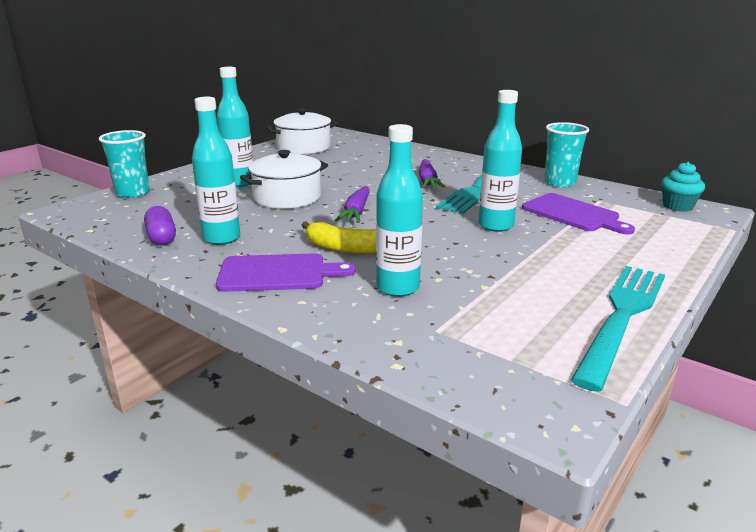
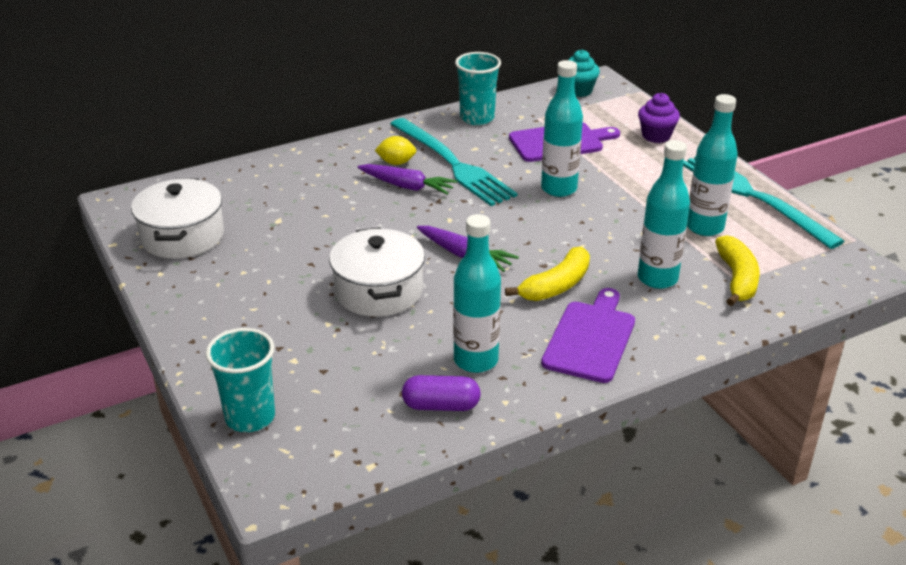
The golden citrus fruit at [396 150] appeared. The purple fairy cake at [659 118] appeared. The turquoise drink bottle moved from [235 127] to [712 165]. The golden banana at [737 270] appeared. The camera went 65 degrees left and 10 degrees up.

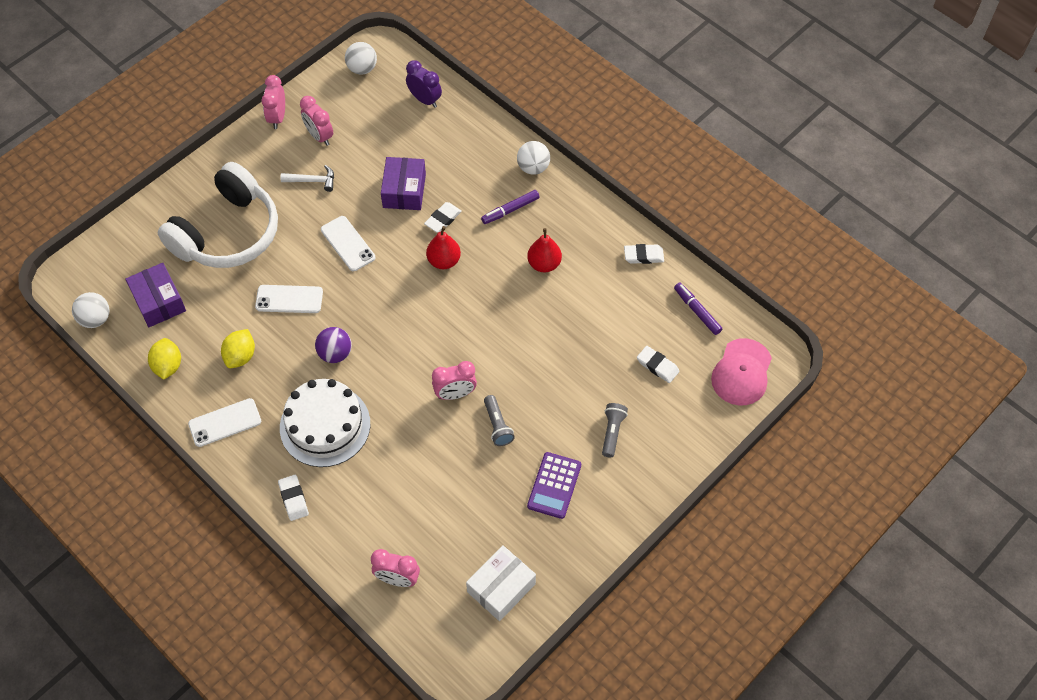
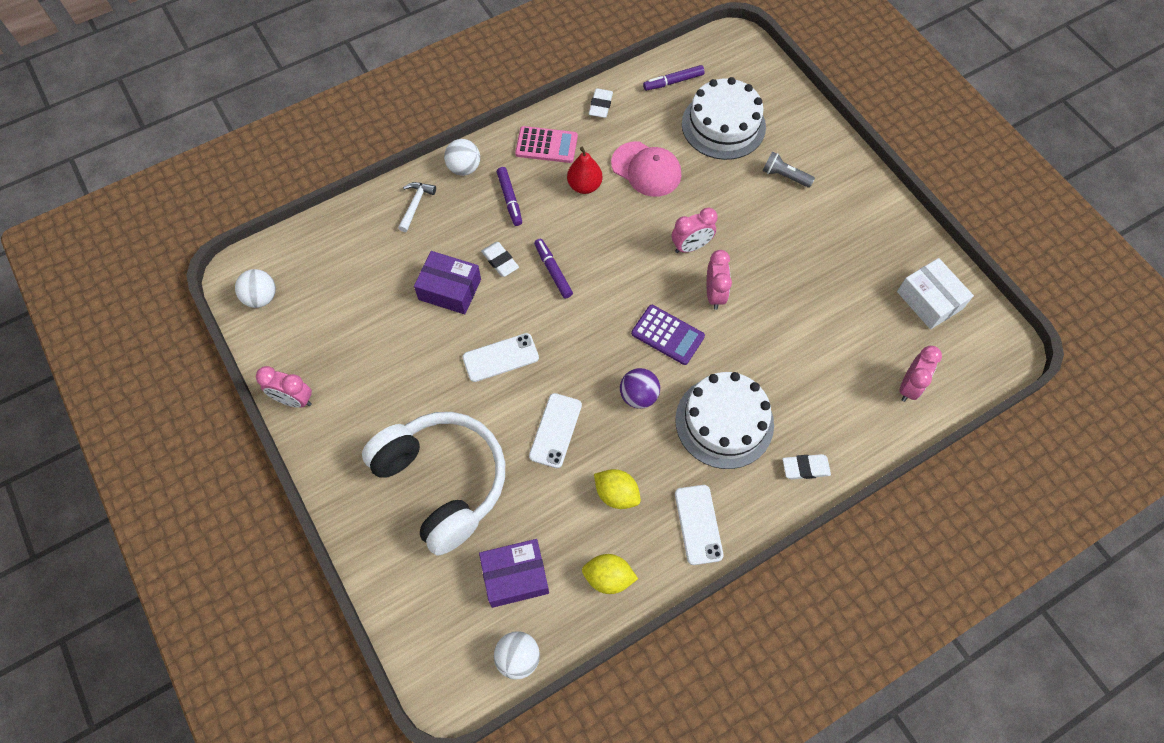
The pure white claw hammer moved from [307 178] to [417 207]. The rosy pocket calculator at [546 144] appeared. The scarlet toy pear at [443 247] was replaced by the purple marker at [553 269]. The rosy peaked cap moved from [741 371] to [646 169]. The purple pocket calculator moved from [554 485] to [668 335]. The rosy alarm clock moved from [316 121] to [694 230]. The pure white gum eraser at [658 364] was replaced by the pure white cake at [724 118]. The purple alarm clock at [424 84] disappeared. The grey torch at [499 420] disappeared. The camera went 75 degrees left and 5 degrees up.

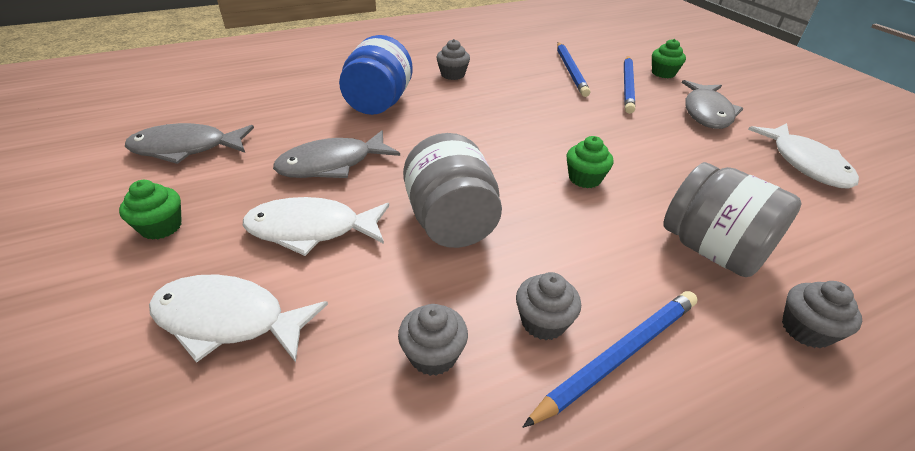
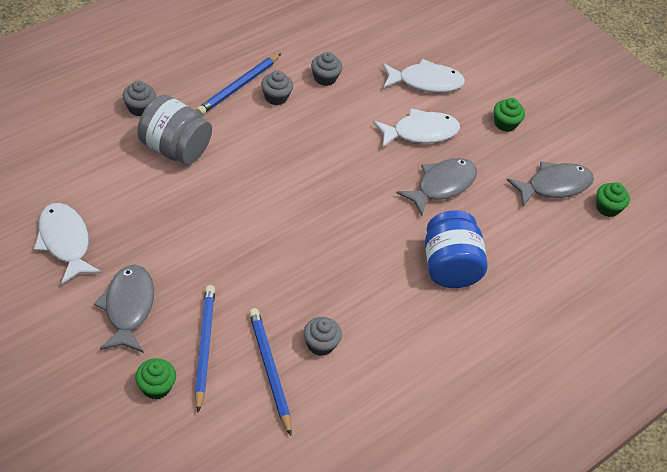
The grey fairy cake moved from [453 59] to [323 336]. The emerald fairy cake moved from [590 162] to [613 199]. The grey jar at [452 190] disappeared. The camera went 160 degrees right and 10 degrees up.

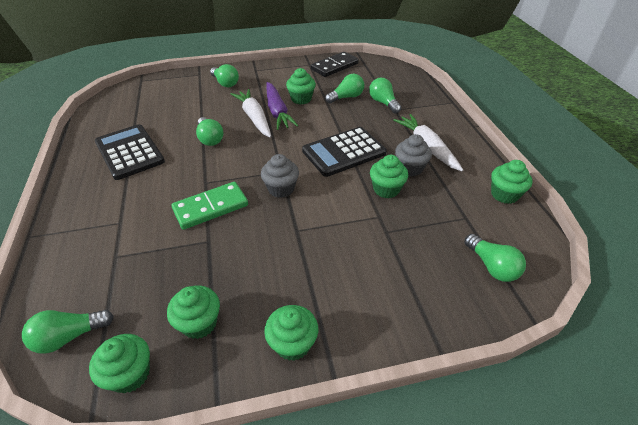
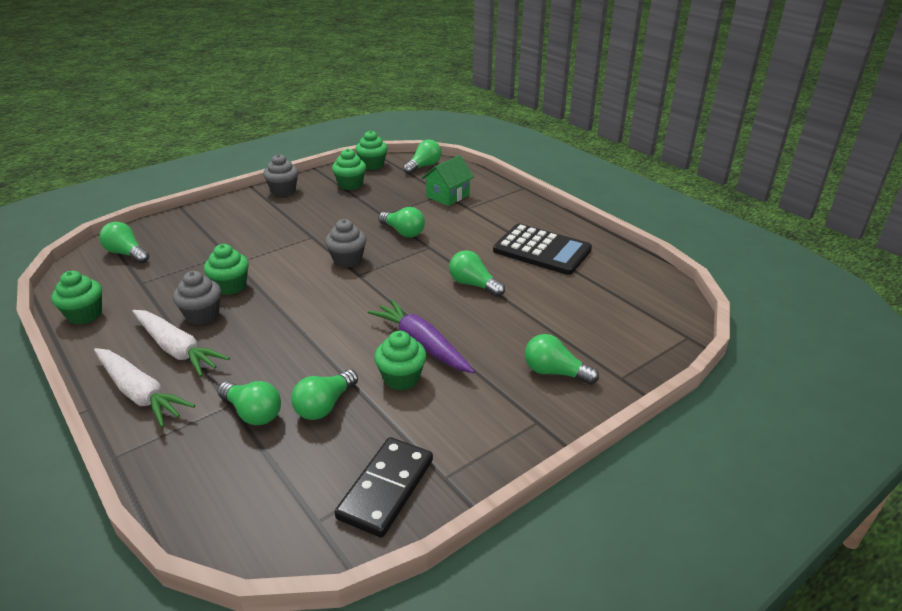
The pure white root vegetable moved from [251 113] to [144 387]. The emerald fairy cake at [291 333] became the grey fairy cake at [281 175]. The emerald domino piece at [209 206] was replaced by the emerald bulb at [401 222]. The emerald house at [448 180] appeared. The ebony pocket calculator at [344 152] disappeared. The camera went 155 degrees right and 10 degrees down.

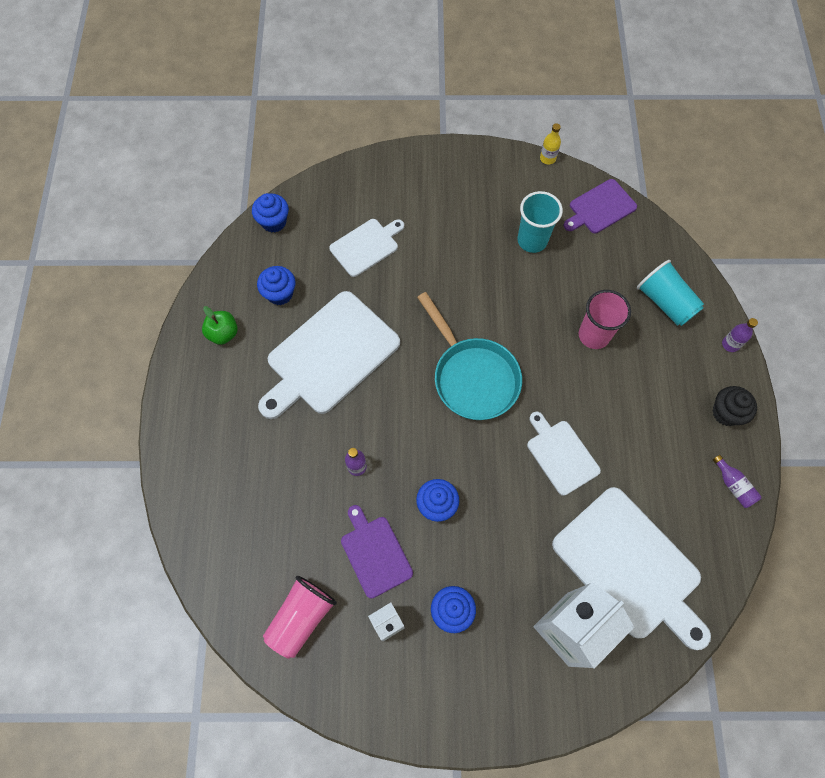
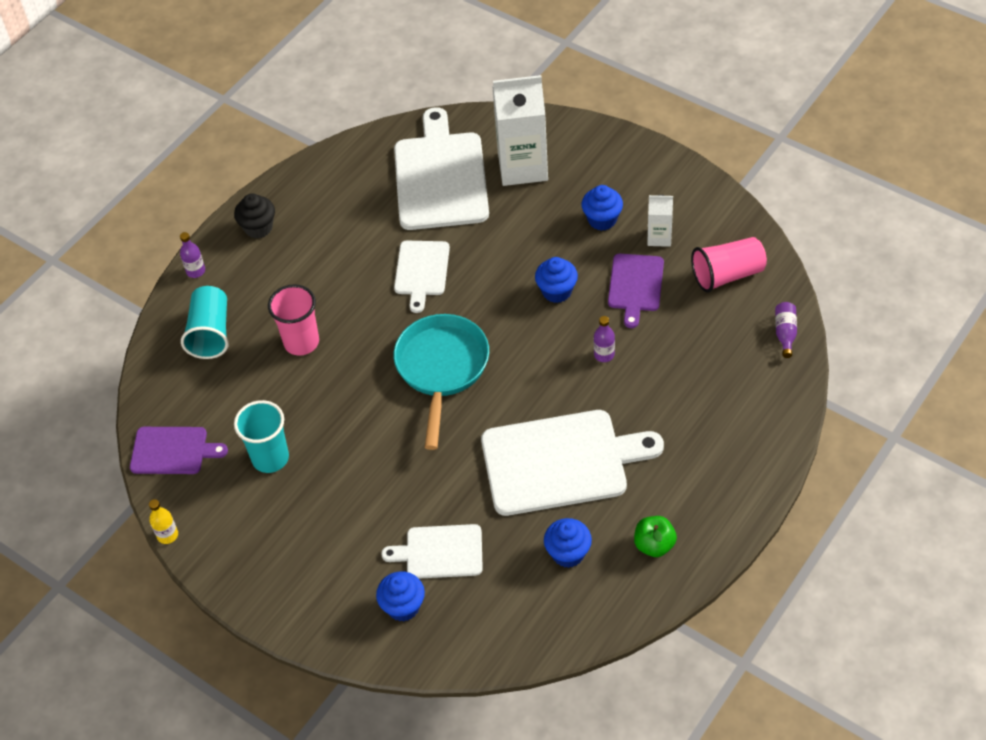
The royal blue fairy cake moved from [270 212] to [400 596]. The purple drink bottle moved from [737 481] to [786 330]. The camera went 140 degrees left and 15 degrees down.

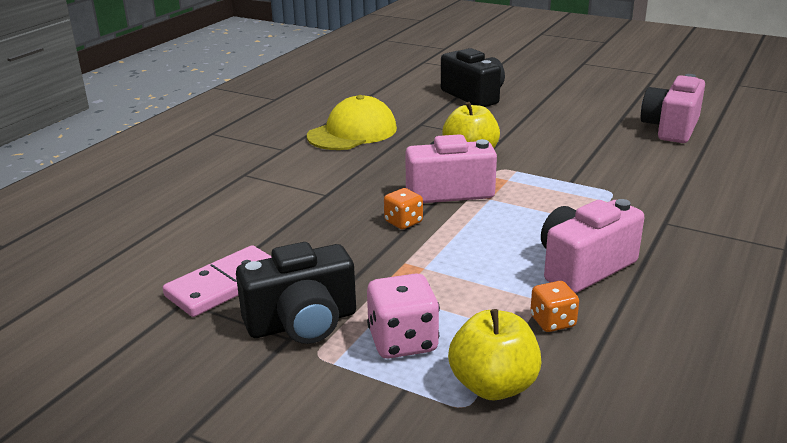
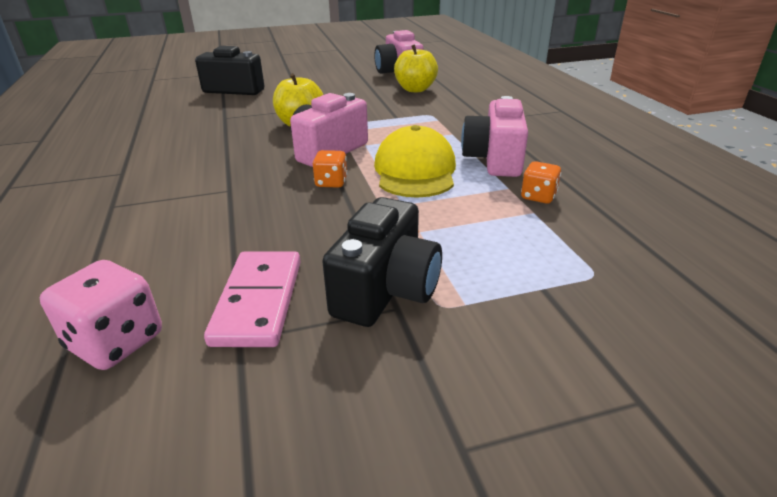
The rosy die moved from [403 316] to [101 315]. The golden peaked cap moved from [352 122] to [415 161]. The golden toy apple moved from [495 354] to [416 68]. The camera went 45 degrees left and 5 degrees up.

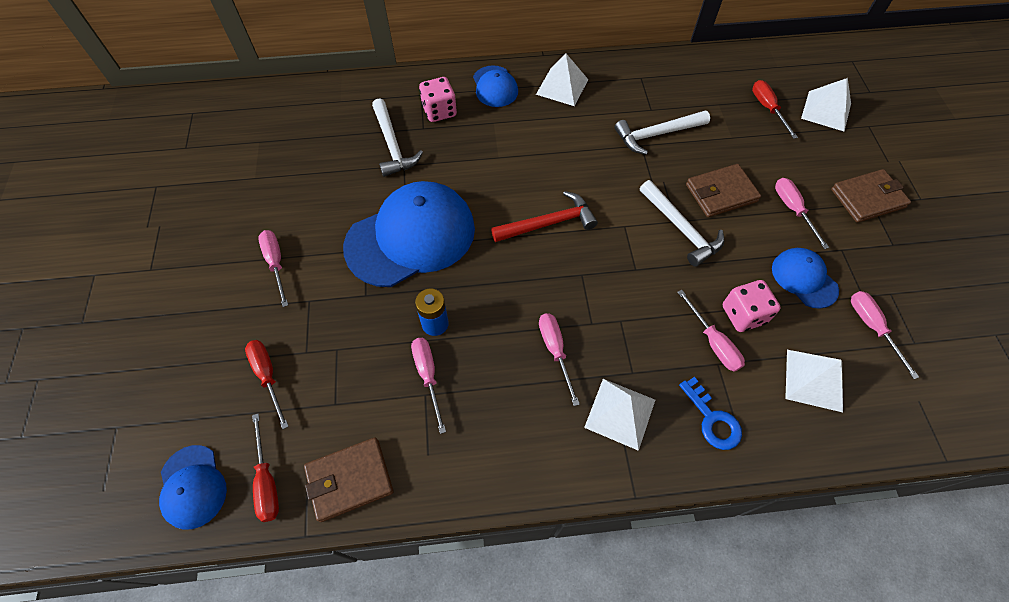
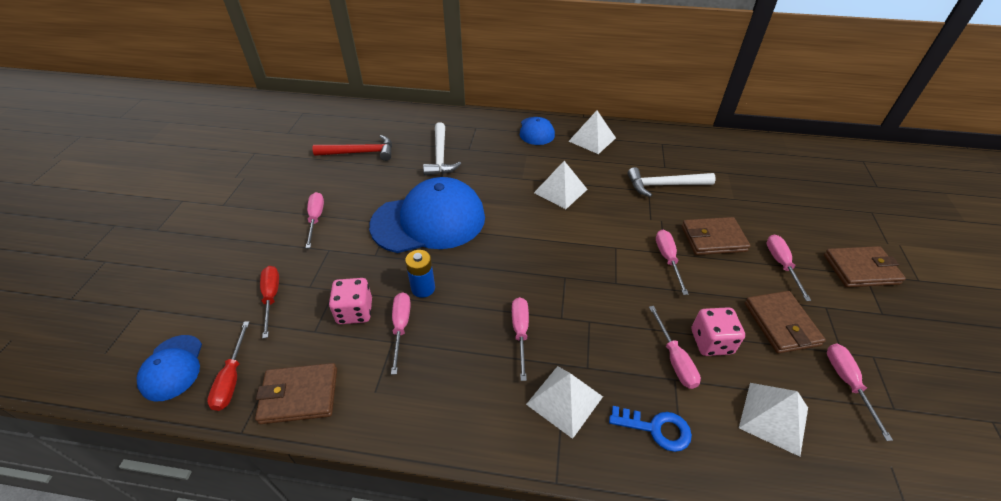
The scarlet claw hammer moved from [544 216] to [352 148]. The rosy die moved from [438 99] to [350 301]. The pure white solid pyramid moved from [826 104] to [561 185]. The royal blue latchkey at [710 413] turned 60 degrees counterclockwise. The pure white claw hammer at [682 223] was replaced by the rosy screwdriver at [672 262]. The royal blue peaked cap at [805 278] was replaced by the dark brown card wallet at [785 322]. The scarlet screwdriver at [775 109] disappeared. The camera went 15 degrees right and 15 degrees down.

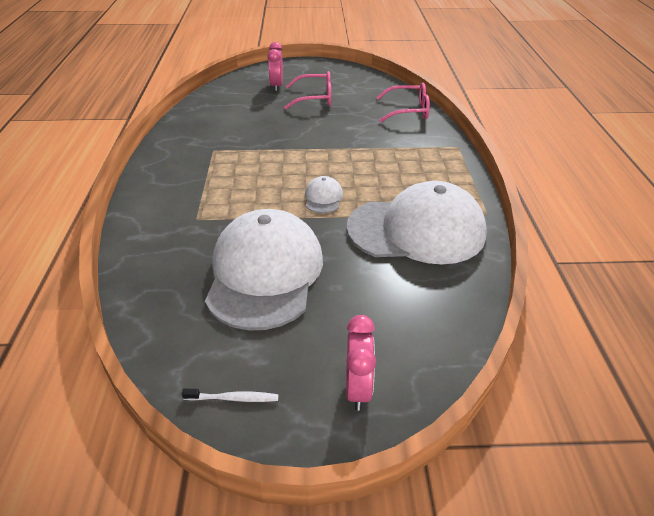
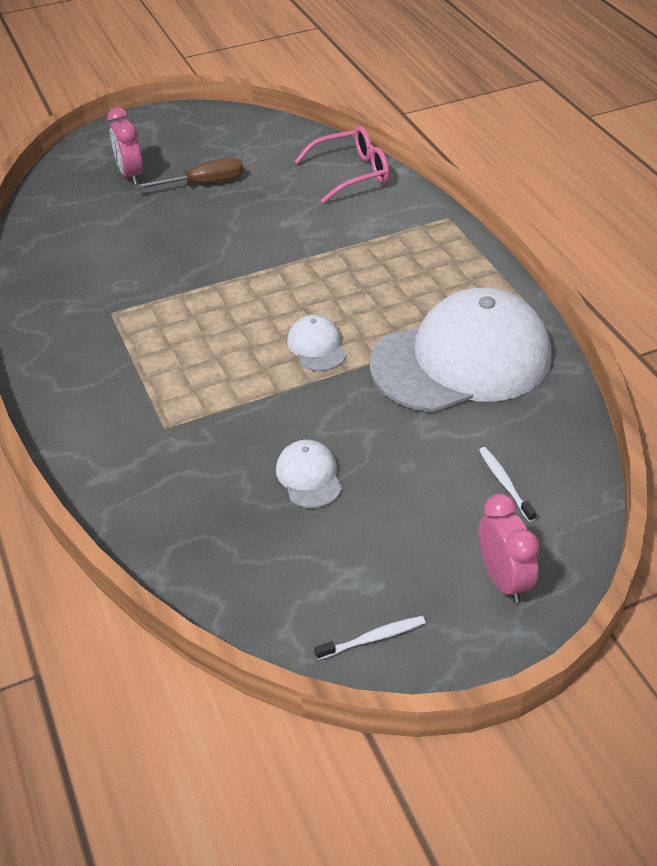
The rosy spectacles at [307 90] was replaced by the dark brown screwdriver at [189 173]. The pure white peaked cap at [264 269] changed to 0.41 times the size. The pure white dental brush at [508 484] appeared. The camera went 20 degrees left and 5 degrees up.

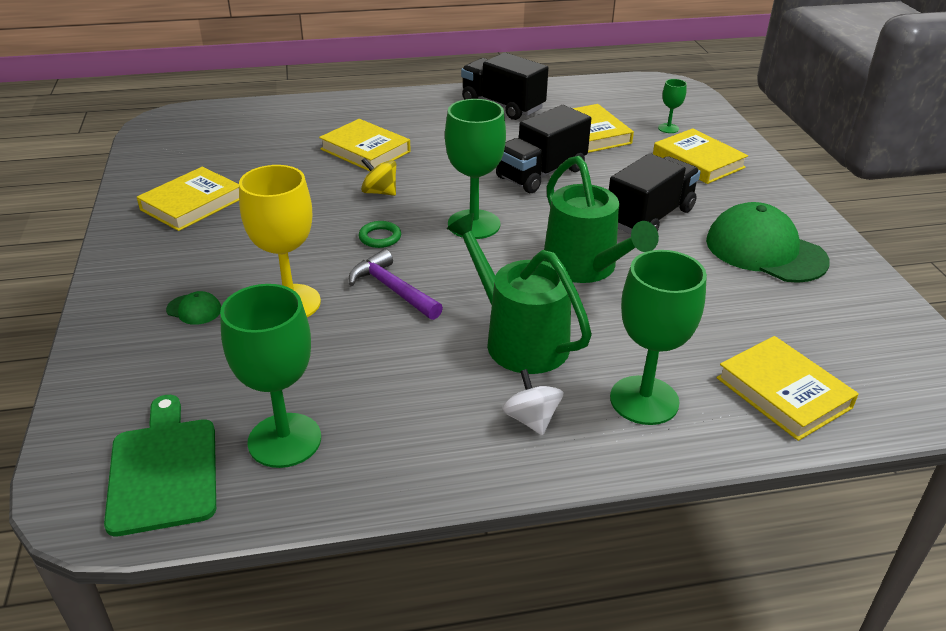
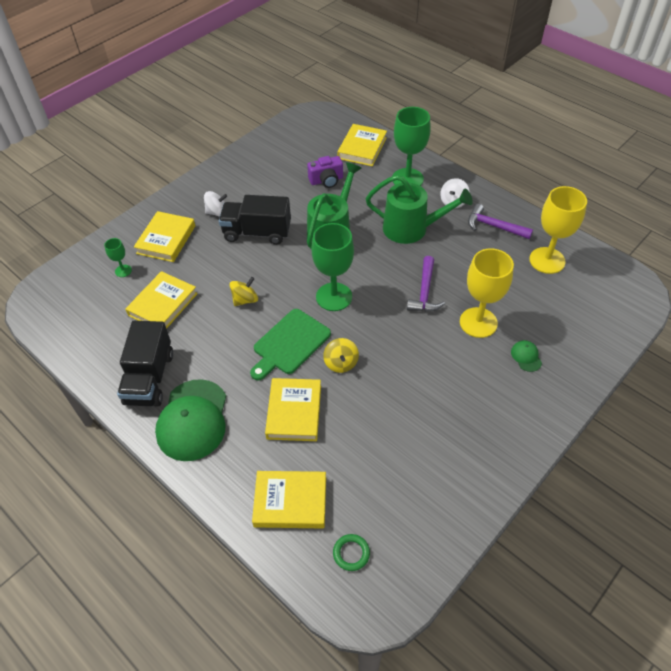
The emerald peaked cap moved from [768 242] to [190 420]. The pure white spinning top at [215 204] appeared. The ebony toy truck at [543 149] was replaced by the golden spinning top at [243 291]. The emerald chopping board moved from [160 465] to [290 344]. The golden book moved from [188 199] to [289 500]. The purple camera at [325 172] appeared. The emerald torus moved from [380 234] to [351 552]. The emerald watering pot at [519 293] turned 90 degrees counterclockwise. The purple claw hammer at [500 221] appeared. The emerald wine glass at [270 376] became the golden wine glass at [558 230]. The camera went 125 degrees left and 15 degrees up.

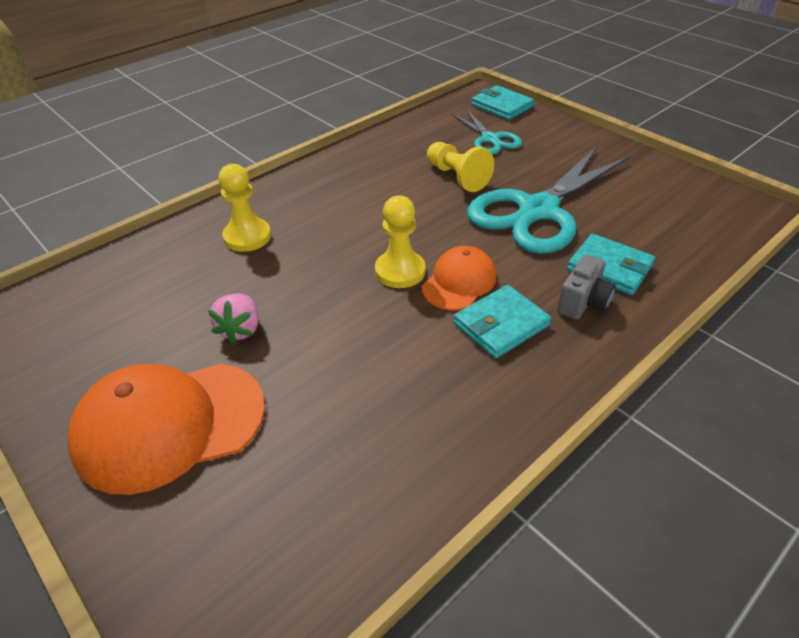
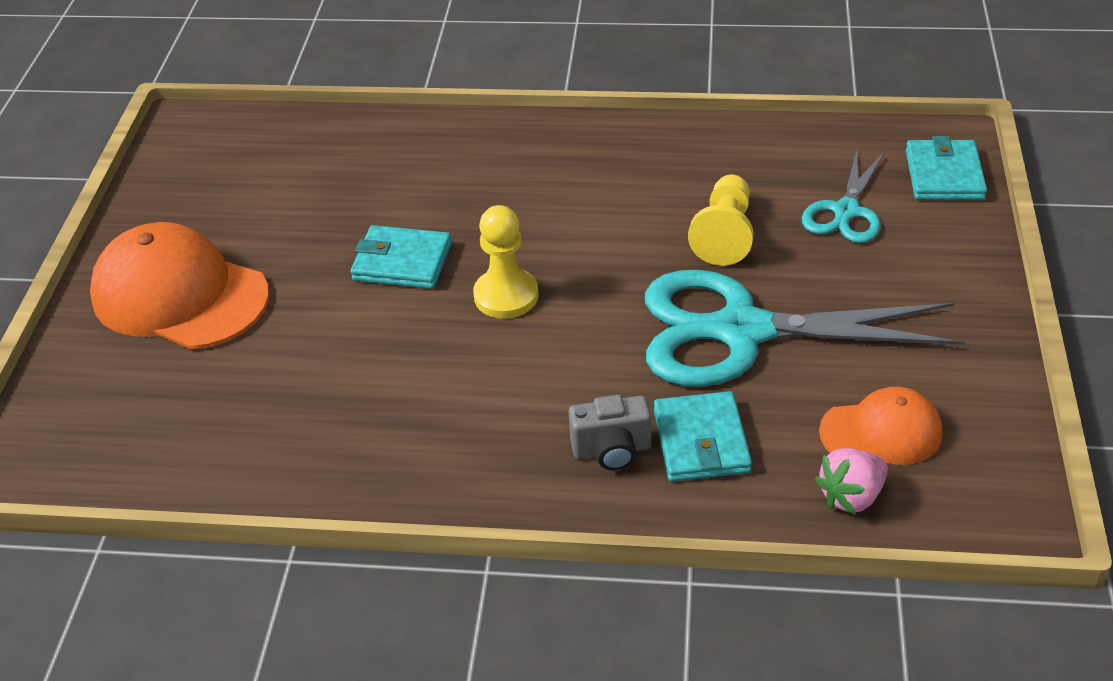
The turquoise card wallet moved from [502 321] to [401 257]. The rosy toy strawberry moved from [233 318] to [851 481]. The orange peaked cap moved from [459 278] to [880 426]. The golden pawn at [244 208] disappeared. The camera went 50 degrees right and 0 degrees up.

